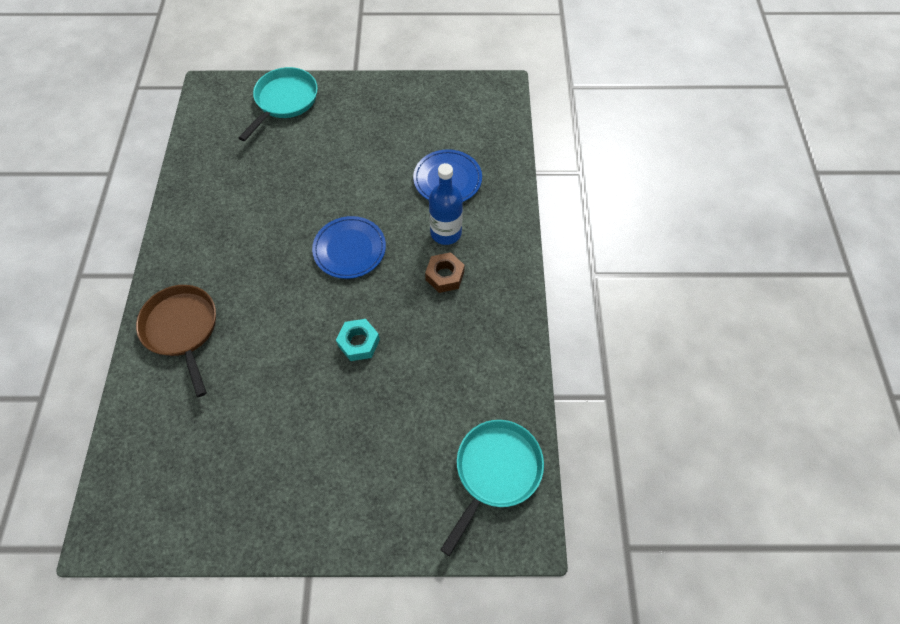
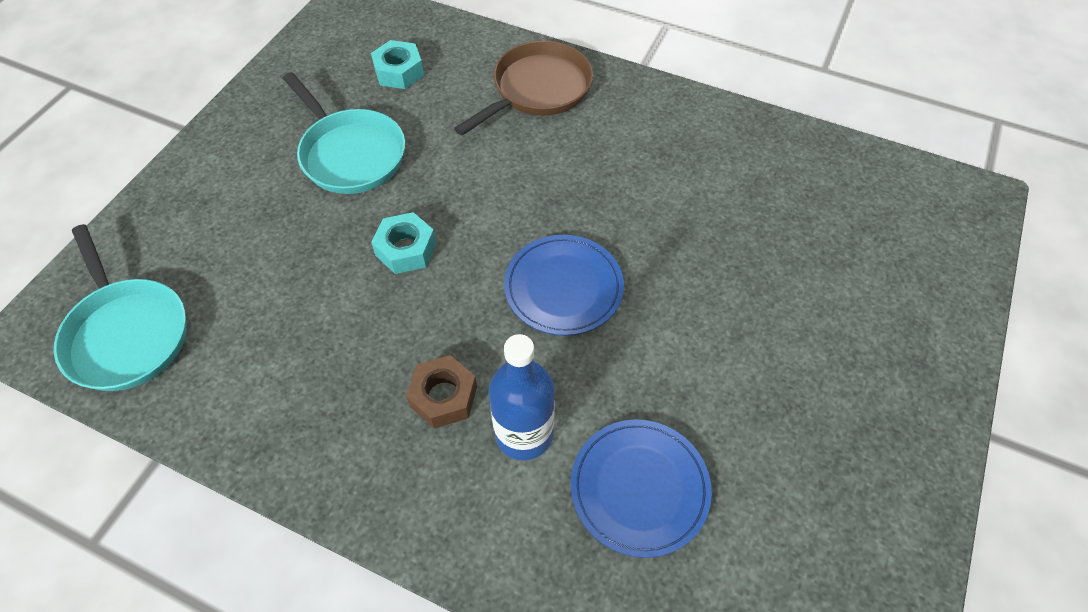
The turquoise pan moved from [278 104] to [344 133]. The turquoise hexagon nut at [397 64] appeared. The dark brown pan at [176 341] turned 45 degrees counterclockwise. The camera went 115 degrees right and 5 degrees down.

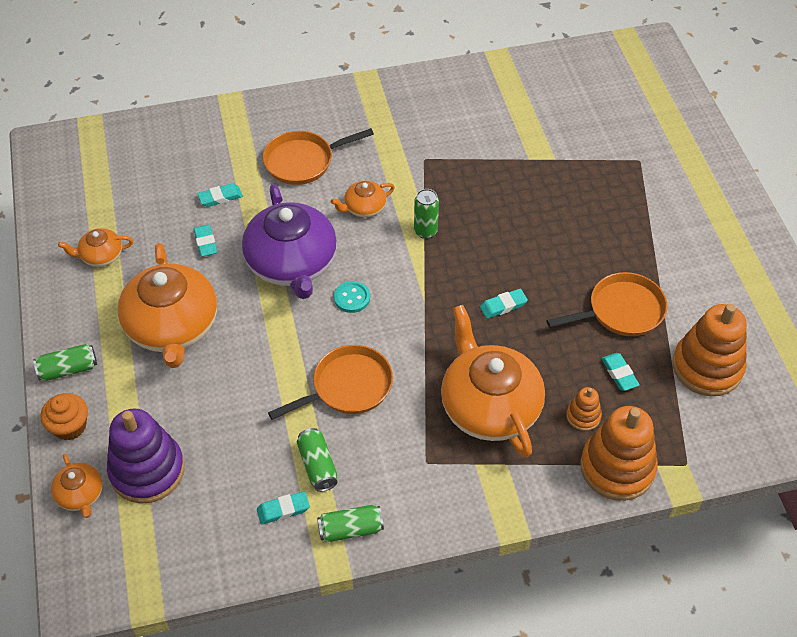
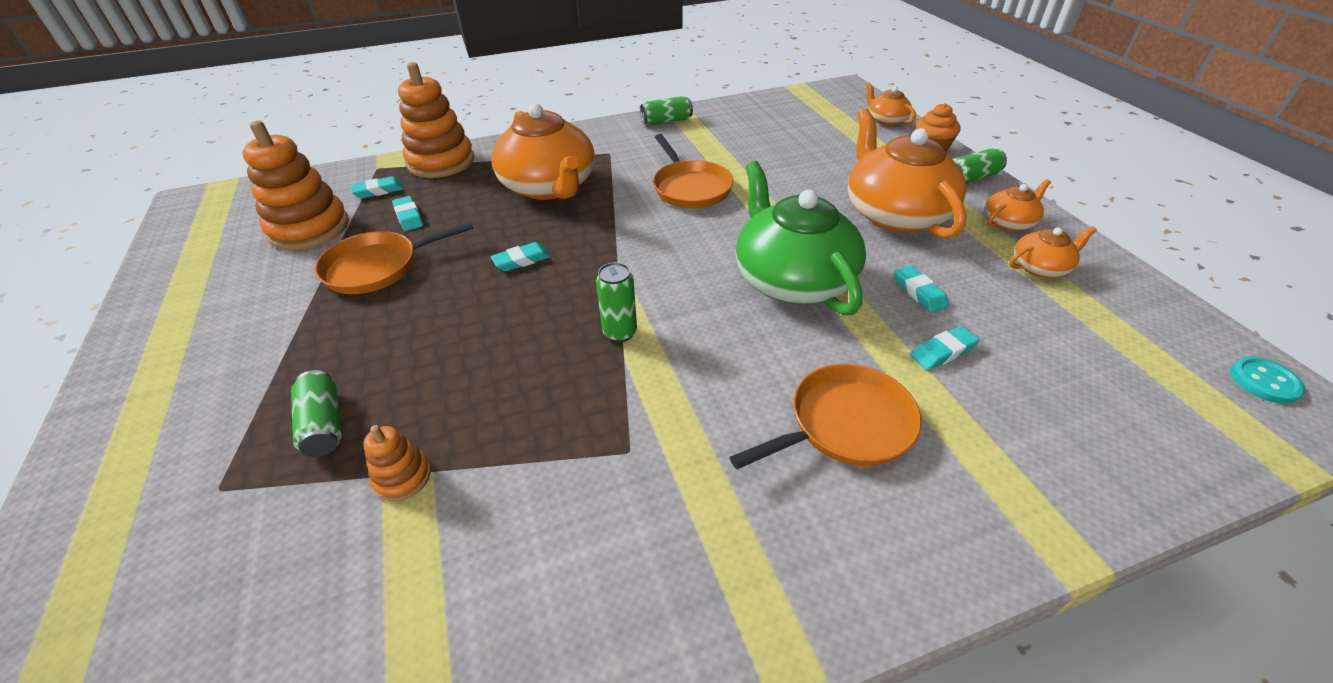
The emerald tin moved from [317 460] to [316 413]. The turquoise gum eraser moved from [283 508] to [377 187]. The orange stacking toy moved from [584 409] to [397 463]. The orange pan at [330 382] turned 75 degrees counterclockwise. The purple tea pot at [289 241] became the emerald tea pot at [800 238]. The orange tea pot moved from [363 199] to [1018 205]. The turquoise button moved from [352 297] to [1267 380]. The purple stacking toy at [146 456] disappeared. The camera went 175 degrees right and 10 degrees down.

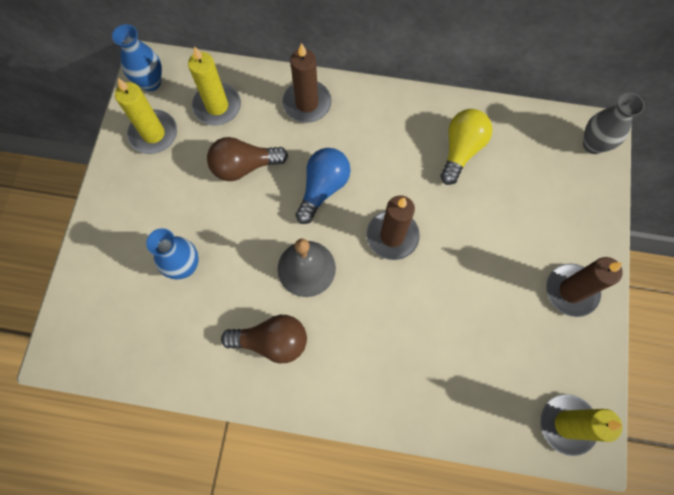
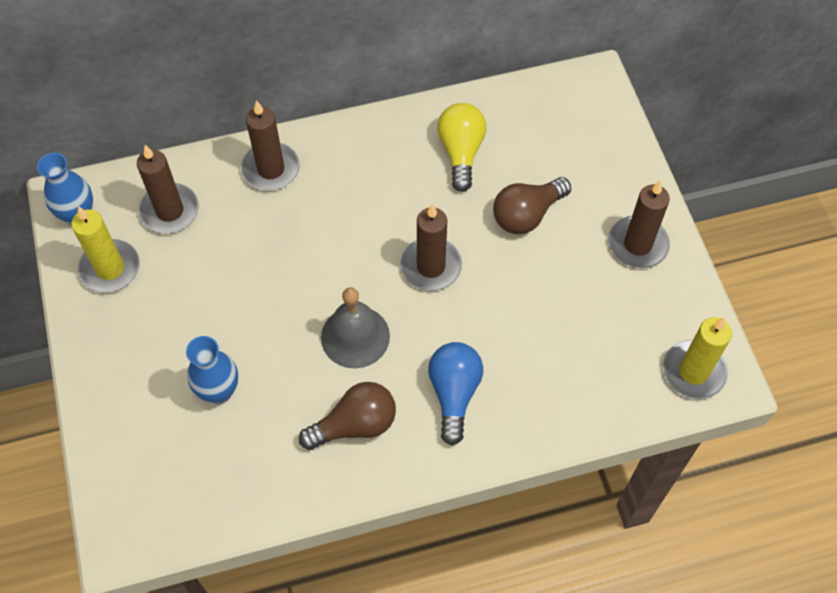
The golden wax candle at [214 85] became the dark brown wax candle at [168 189]. The royal blue bulb moved from [322 186] to [455 394]. The dark brown bulb moved from [247 159] to [532 205]. The grey flower vase at [614 123] disappeared. The camera went 25 degrees left and 10 degrees down.

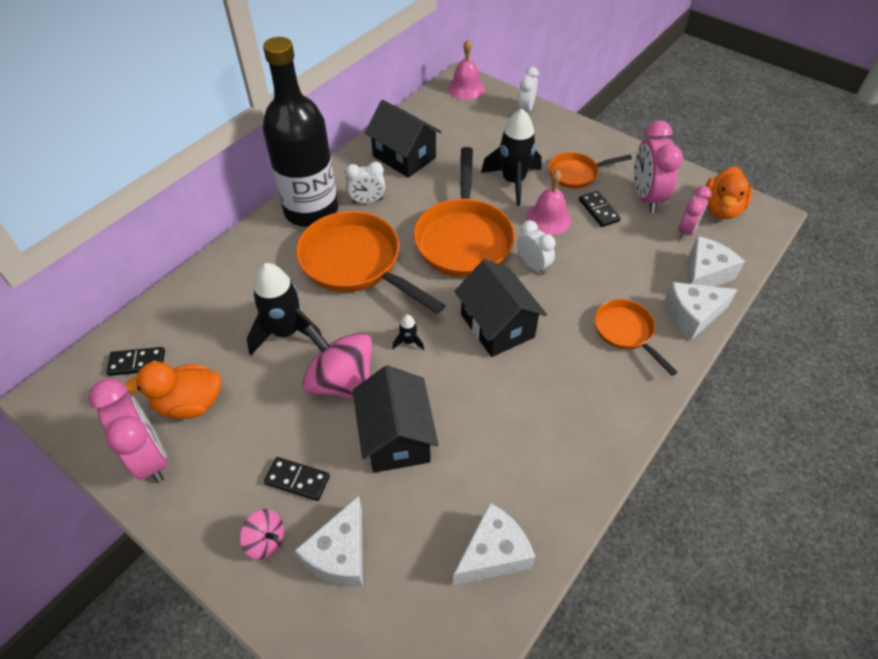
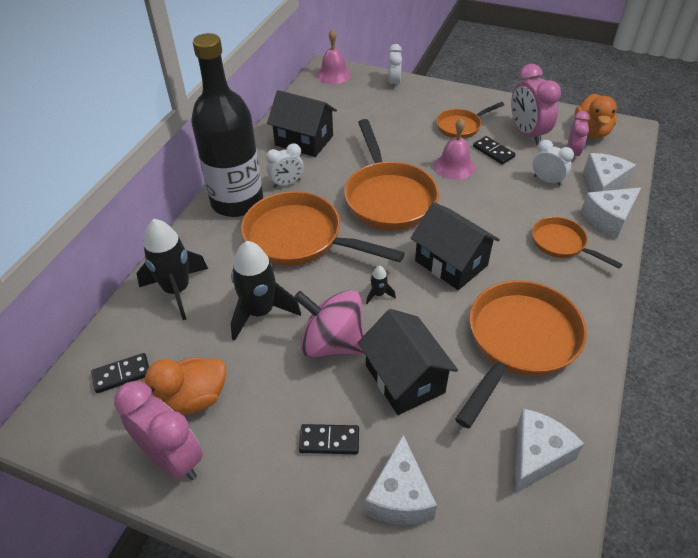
The ebony toy rocket moved from [511 157] to [172 269]. The orange pan at [521 354] appeared. The pure white alarm clock moved from [536 247] to [553 163]. The rosy spinning top at [262 534] disappeared. The camera went 15 degrees left and 5 degrees down.

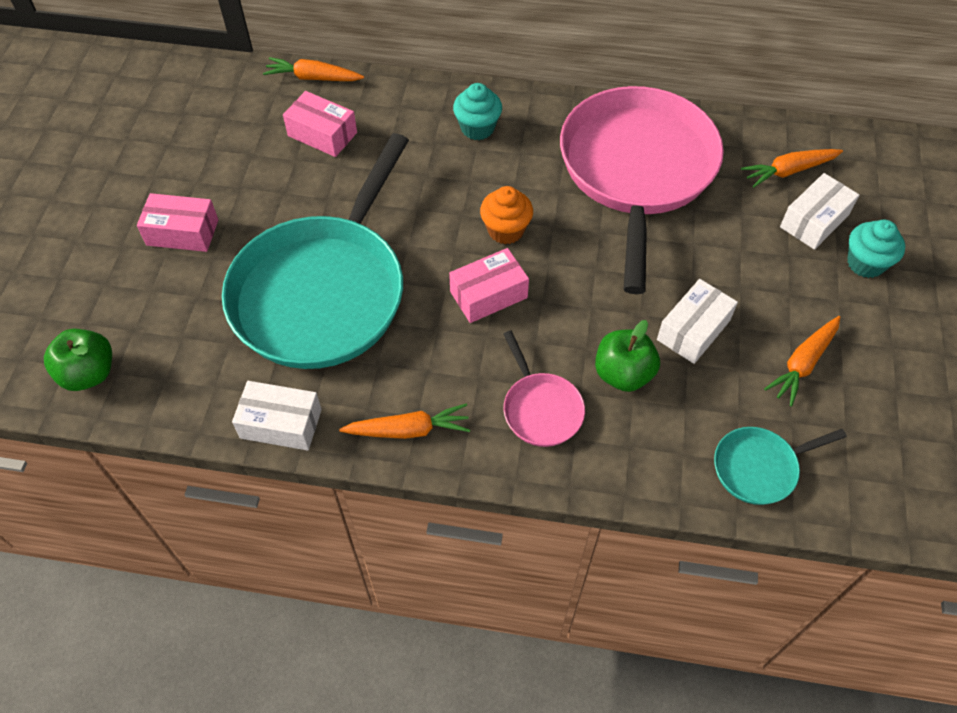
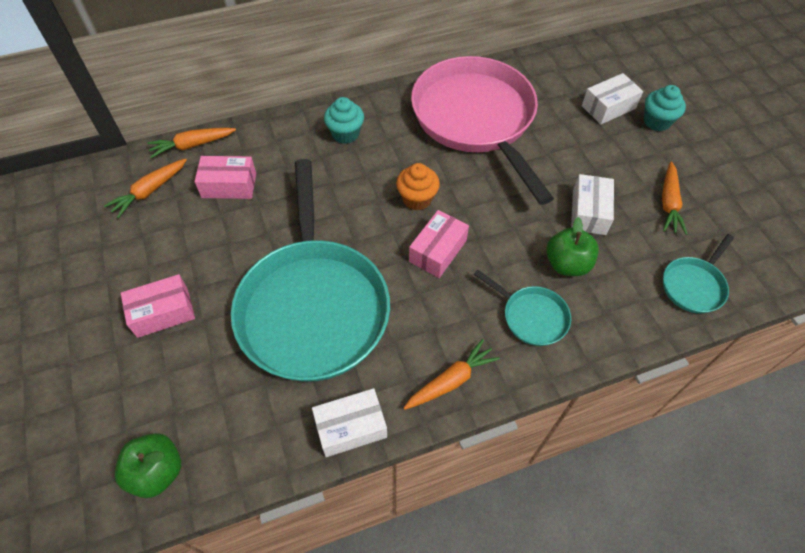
The orange root vegetable moved from [792 168] to [145 188]. The rosy pan at [544 389] became the turquoise pan at [522 308]. The pure white parcel at [819 211] turned 45 degrees clockwise. The camera went 30 degrees left and 0 degrees up.

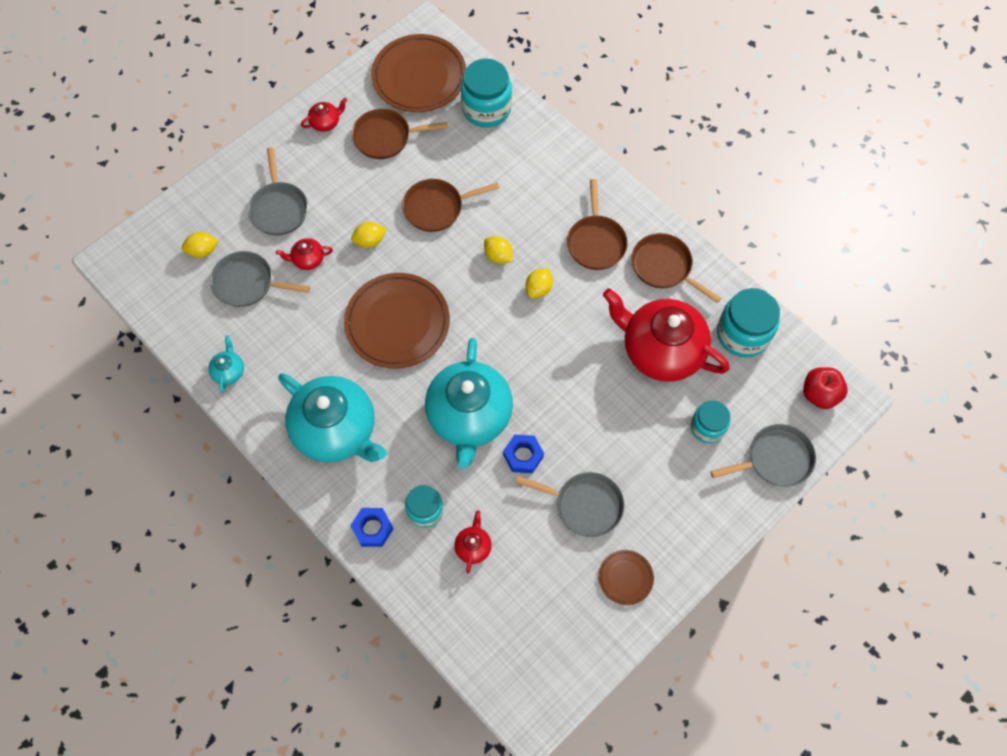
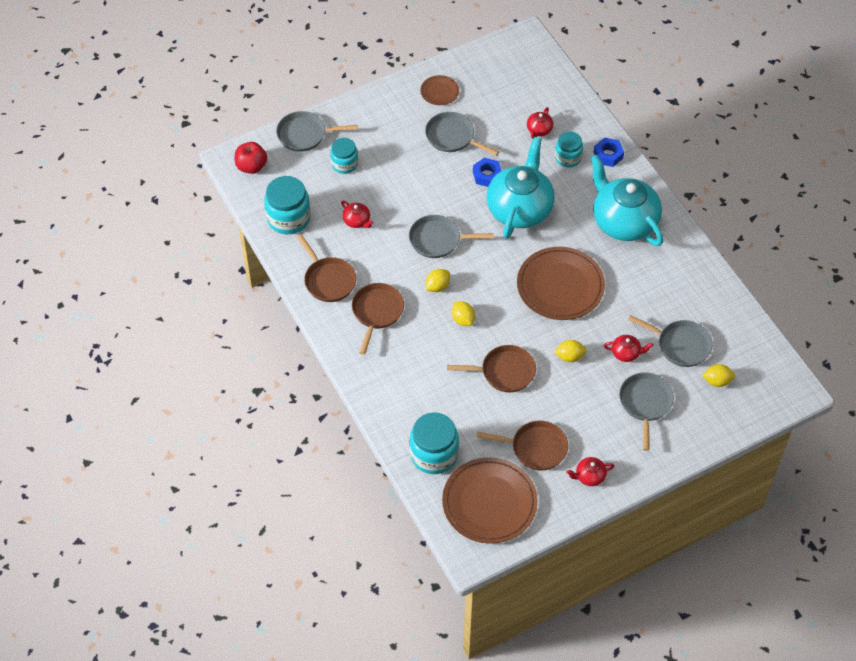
The scarlet tea pot at [666 335] changed to 0.41 times the size. The grey pan at [451 236] appeared. The turquoise tea pot at [226 364] disappeared. The camera went 165 degrees left and 10 degrees down.

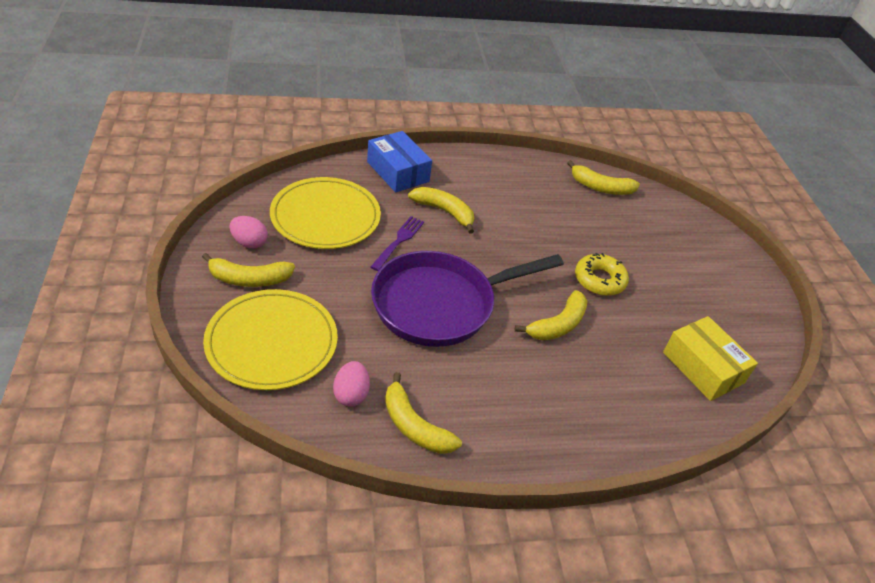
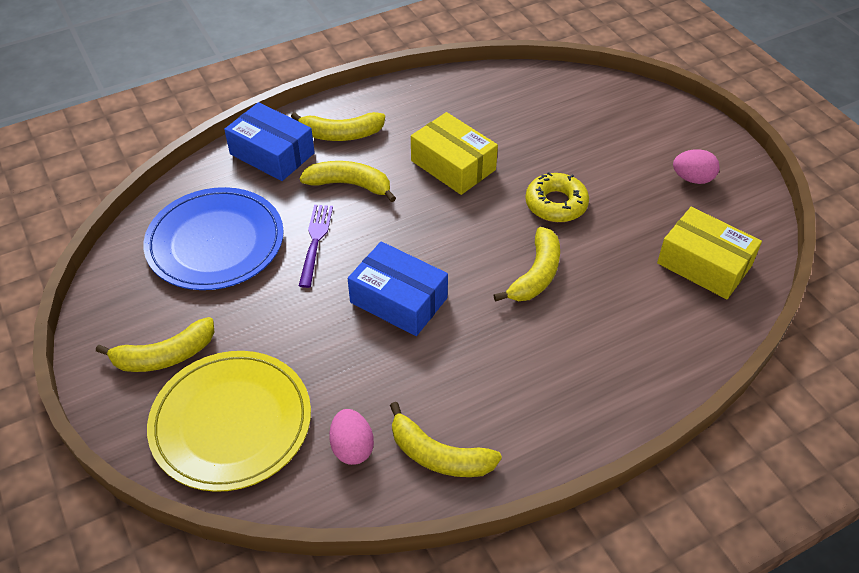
The golden plate at [325 213] became the royal blue plate at [213 238]. The golden banana moved from [603 177] to [338 126]. The purple pan at [467 299] was replaced by the royal blue parcel at [398 288]. The golden parcel at [454 153] appeared. The rosy toy egg moved from [249 232] to [696 166]. The camera went 15 degrees left and 5 degrees up.

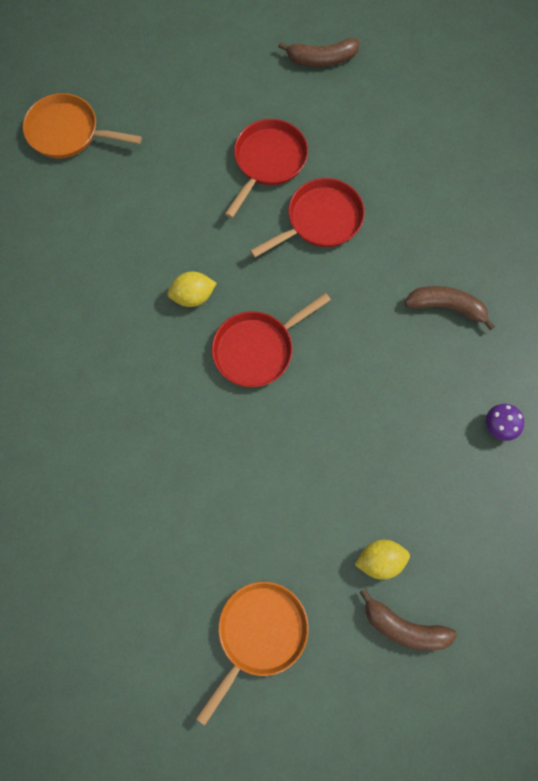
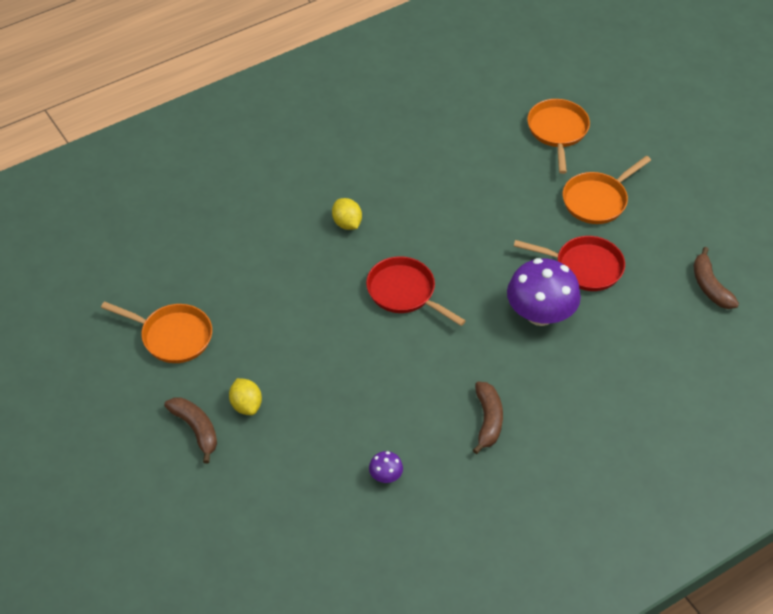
The dark brown banana at [408 619] turned 135 degrees clockwise. The golden citrus fruit moved from [192 289] to [347 214]. The scarlet pan at [307 218] was replaced by the purple toadstool at [544 292]. The orange pan at [607 190] appeared. The camera went 75 degrees right and 20 degrees down.

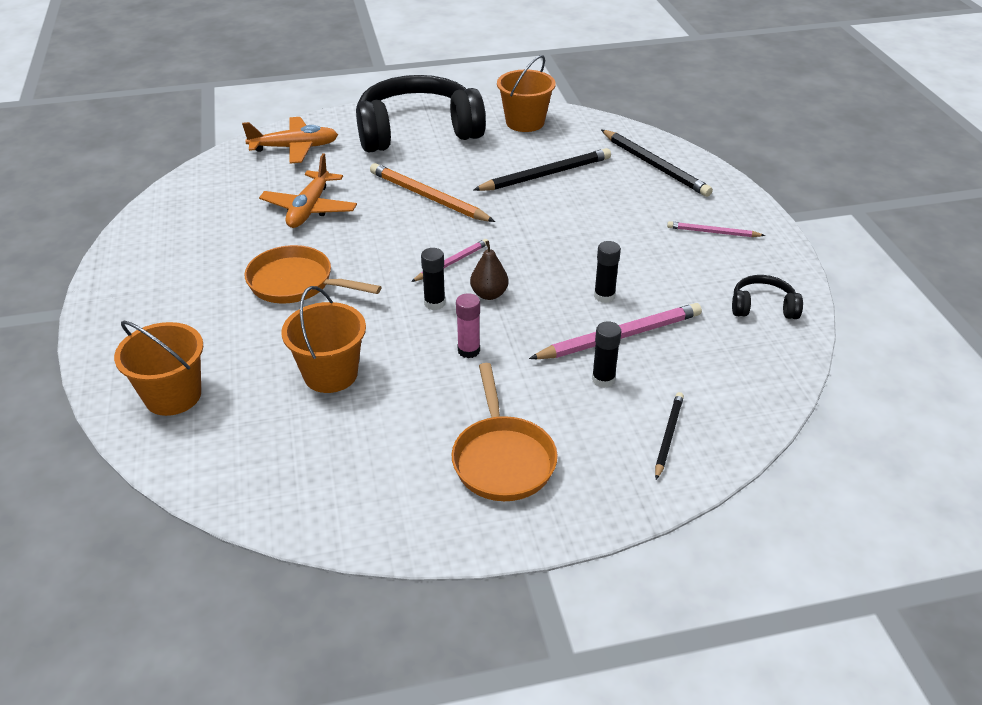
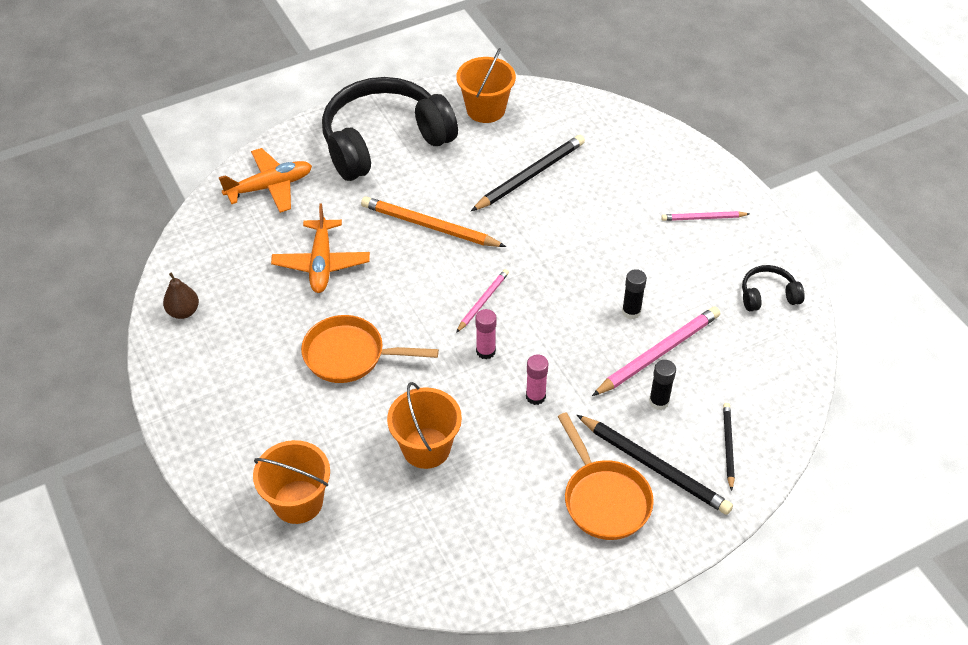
The dark brown toy pear moved from [489 270] to [181 295]. The ebony glue stick at [433 279] became the rosy glue stick at [486 334]. The ebony lead pencil moved from [657 163] to [655 465]. The camera went 15 degrees left and 10 degrees up.

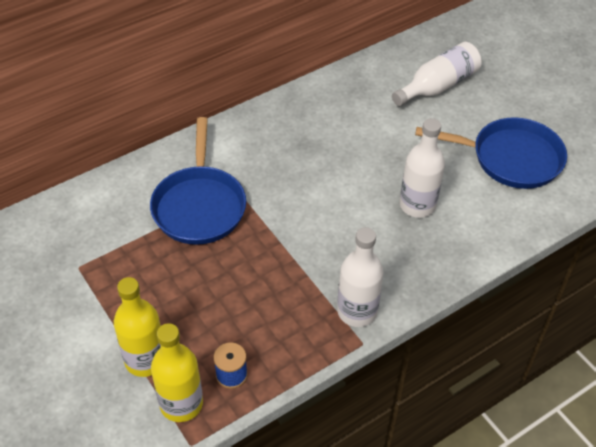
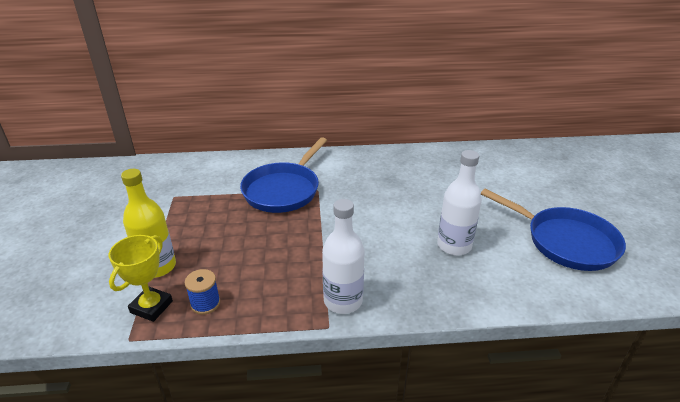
The golden drink bottle at [177 372] was replaced by the golden prize cup at [140 278]. The pure white drink bottle at [436 74] disappeared. The camera went 30 degrees right and 15 degrees down.

